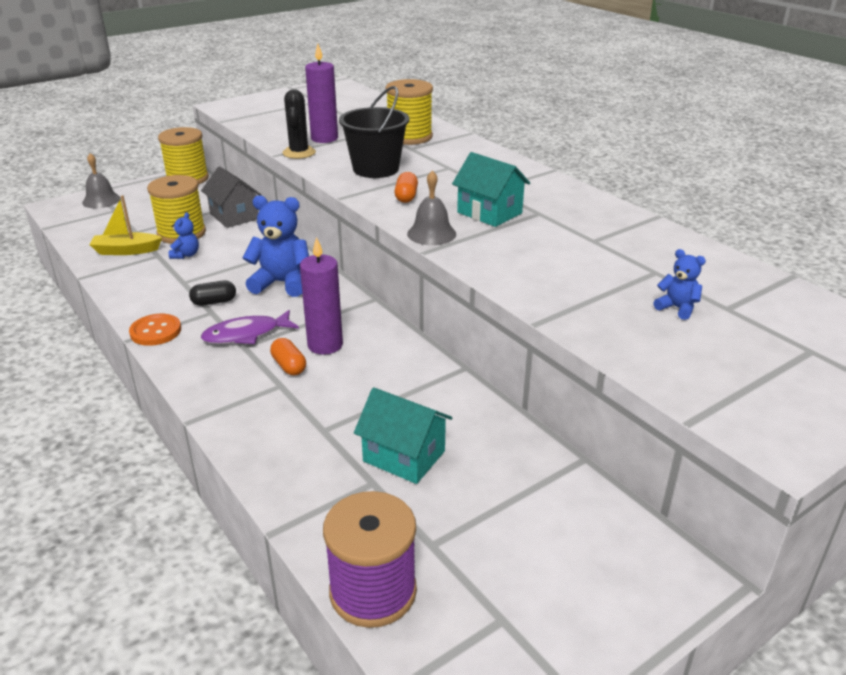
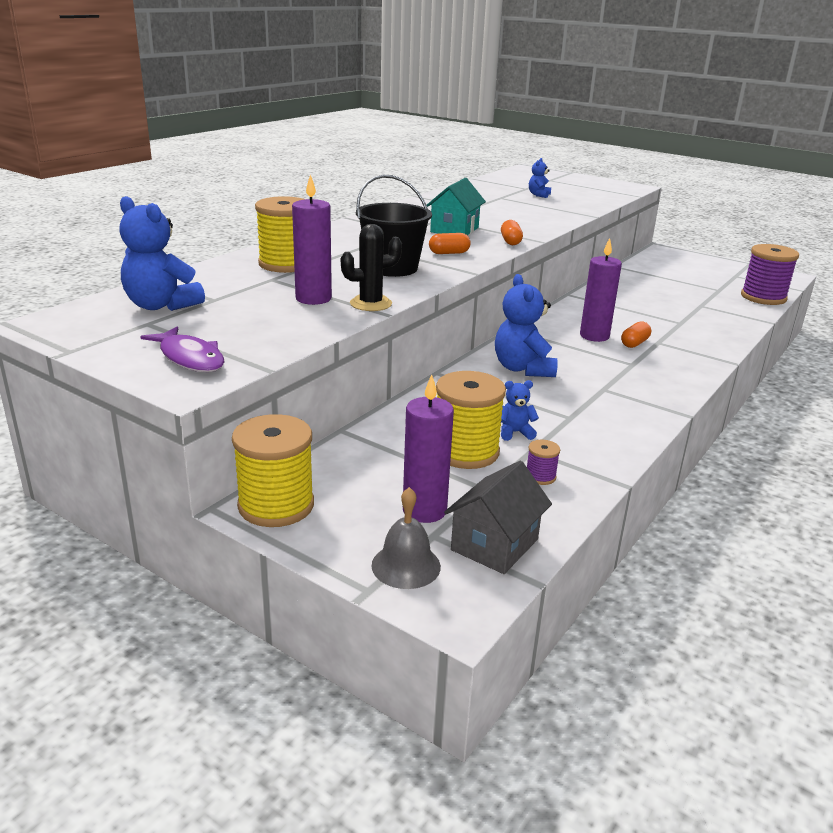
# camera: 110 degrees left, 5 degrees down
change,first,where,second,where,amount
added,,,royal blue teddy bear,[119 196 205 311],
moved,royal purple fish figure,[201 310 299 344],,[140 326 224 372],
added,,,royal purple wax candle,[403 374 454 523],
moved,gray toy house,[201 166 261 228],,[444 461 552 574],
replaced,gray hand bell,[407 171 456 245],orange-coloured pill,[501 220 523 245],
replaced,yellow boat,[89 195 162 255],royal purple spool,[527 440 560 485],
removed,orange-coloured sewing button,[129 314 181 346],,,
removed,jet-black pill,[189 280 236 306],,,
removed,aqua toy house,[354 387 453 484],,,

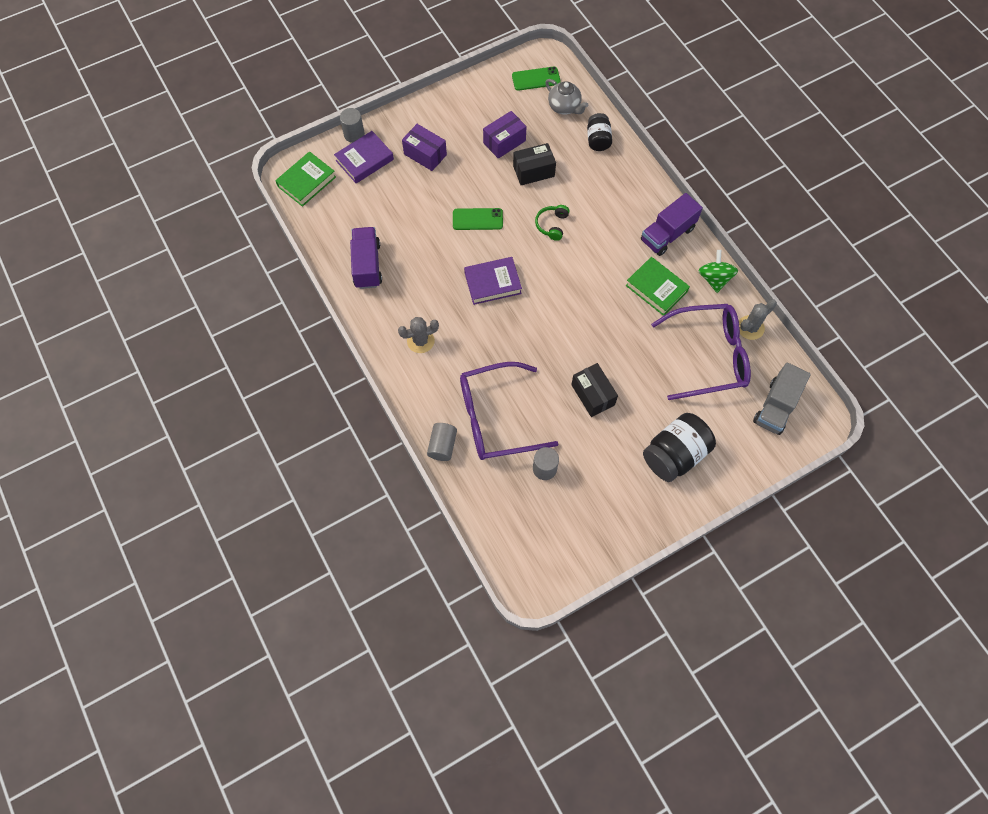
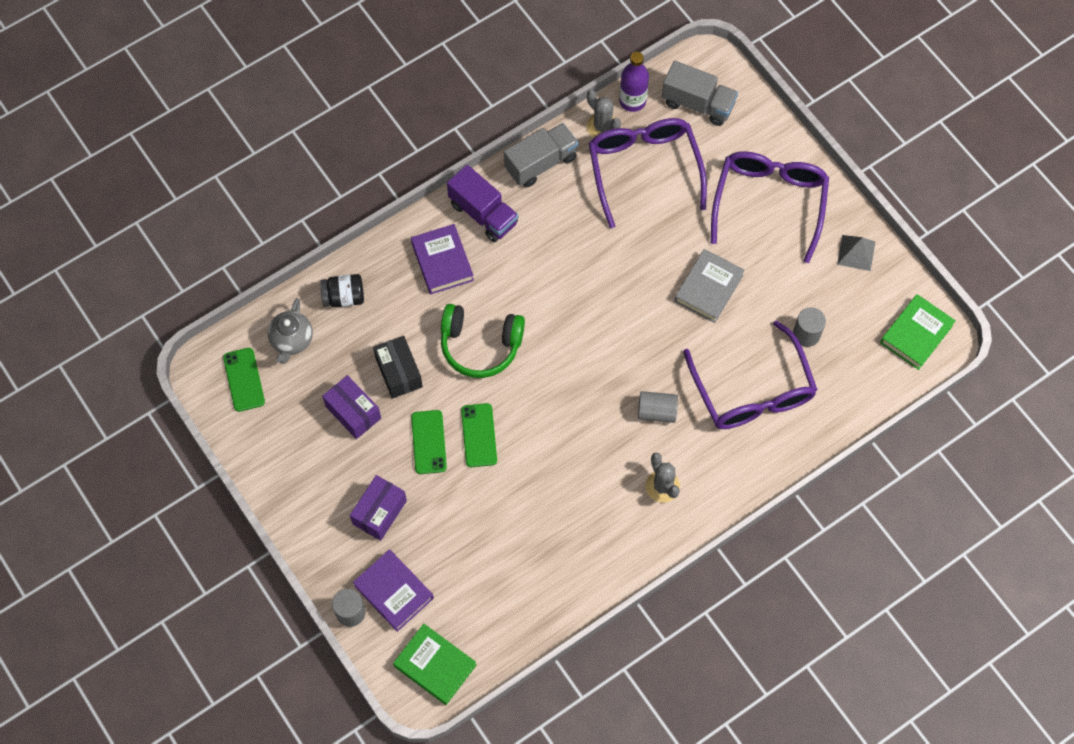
# camera: 95 degrees left, 0 degrees up
change,first,where,second,where,amount
turned,gray china teapot,[545 79 588 115],,[267 298 313 364],150 degrees clockwise
moved,royal purple book,[464 257 522 305],,[411 224 474 295],
added,,,emerald mobile phone,[411 410 447 474],
resized,emerald headset,[535 205 570 241],,[441 304 525 378],x1.81
replaced,emerald whirligig,[698 250 738 293],gray truck,[504 123 579 187],
added,,,royal purple drink bottle,[619 52 649 112],
moved,gray cylinder shape,[427 423 457 461],,[638 391 678 423],
replaced,jet-black package,[571 363 618 417],gray book,[674 249 745 323],
replaced,jet-black jar,[643 413 716 482],royal purple spectacles,[711 151 829 263],
added,,,gray pyramid,[837 235 875 271],
moved,emerald book,[626 257 690 316],,[880 294 956 370],
removed,royal purple truck,[350 227 382 289],,,

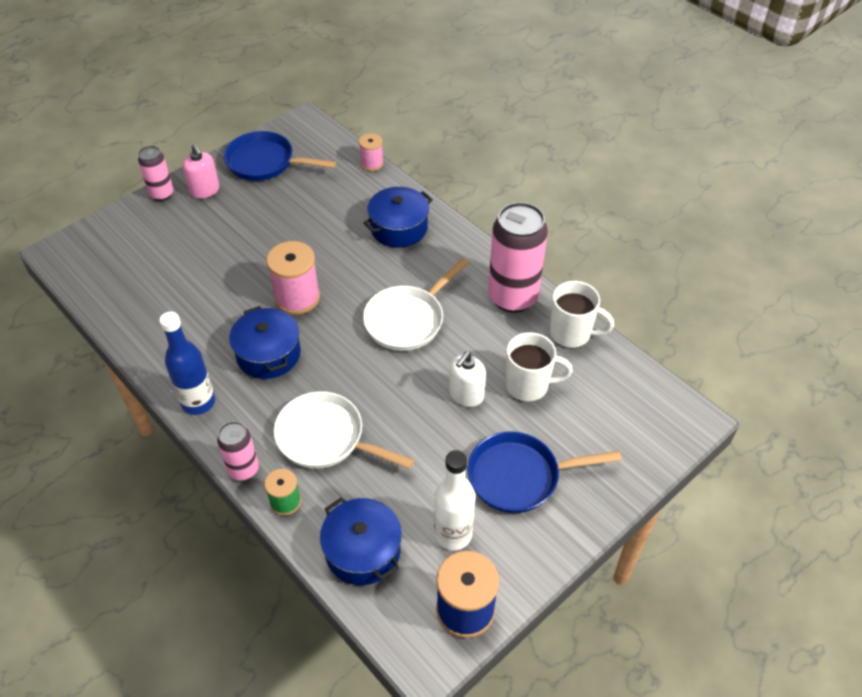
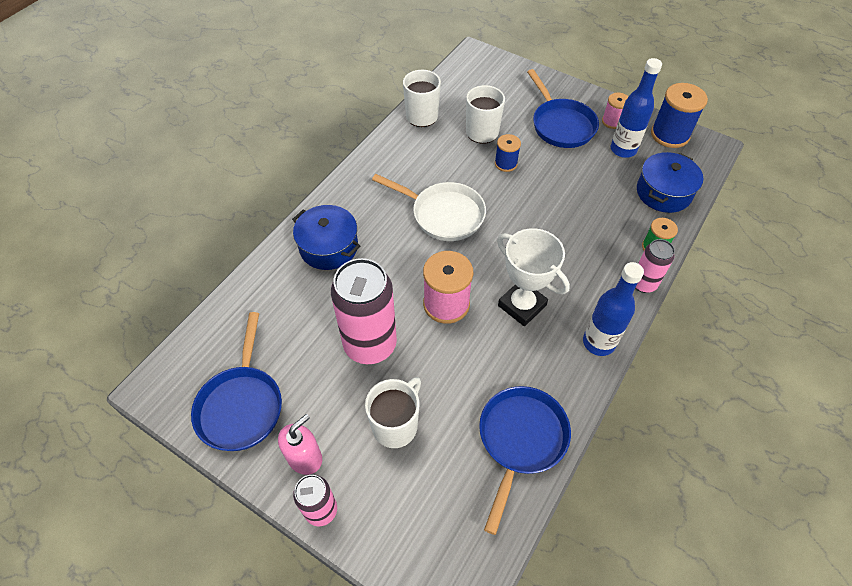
# camera: 105 degrees left, 5 degrees up
change,first,where,second,where,amount
moved,rose-pink can,[488 202 548 313],,[331 258 397 364],
added,,,snow-white mug,[365 377 421 448],
added,,,royal blue skillet,[479 386 571 535],
replaced,snow-white soap dispenser,[449 351 486 407],royal blue spool,[495 134 521 172],
replaced,royal blue pot,[229 306 301 379],snow-white prize cup,[497 228 570 326],
moved,rose-pink spool,[359 133 384 171],,[602 92 629 129],
recoloured,snow-white drink bottle,[434 450 475 550],royal blue drink bottle,[611 58 662 158],
removed,snow-white skillet,[274 391 415 469],,,

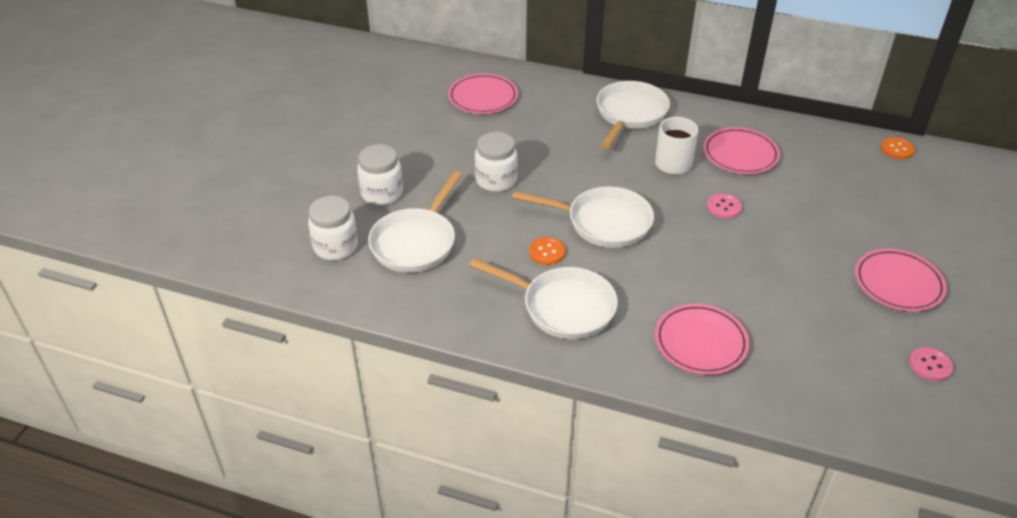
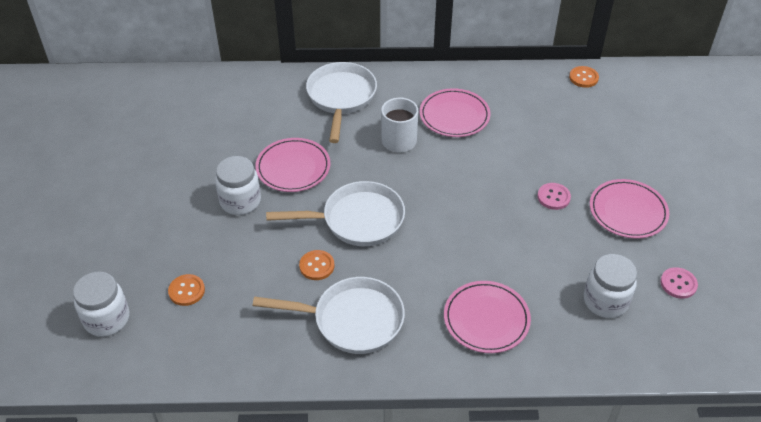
# camera: 20 degrees left, 5 degrees up
change,first,where,second,where,amount
replaced,snow-white skillet,[368 171 462 273],orange-coloured sewing button,[168 274 205 306],
moved,rose-pink dinner plate,[448 73 518 114],,[255 138 330 192],
moved,rose-pink sewing button,[707 193 742 219],,[537 183 571 210],
moved,snow-white jar,[357 144 403 205],,[584 254 637 318],

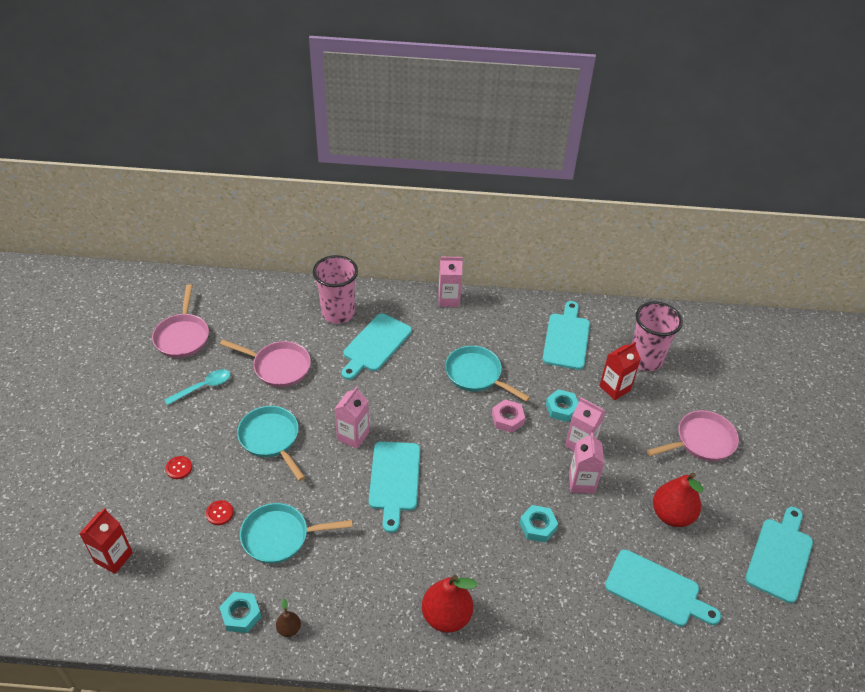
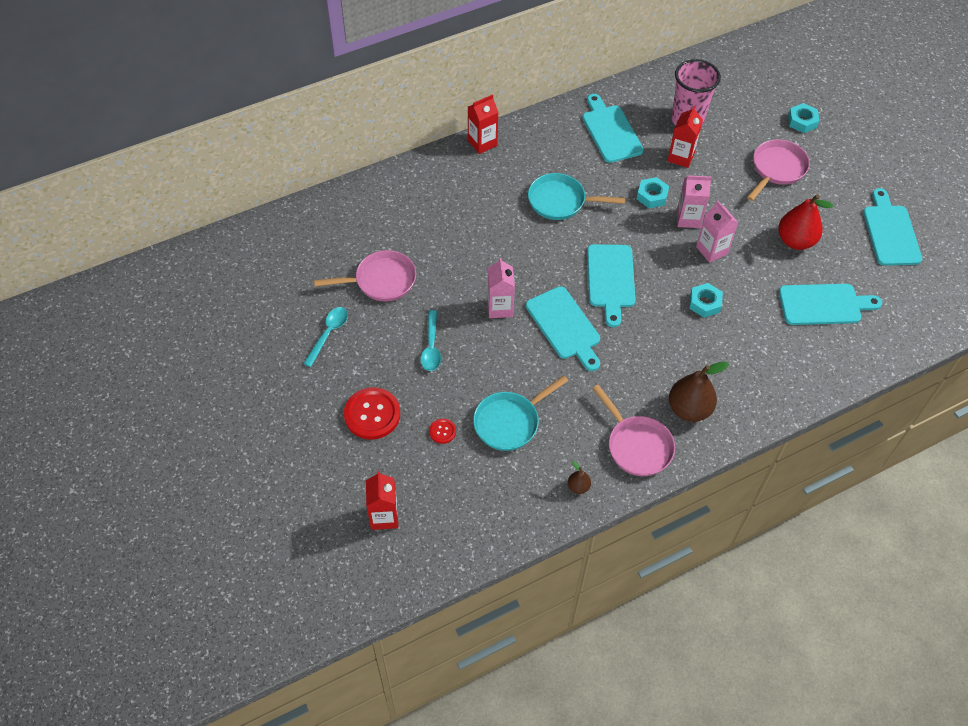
# camera: 30 degrees left, 10 degrees up
change,first,where,second,where,amount
resized,red sewing button,[165 456 192 479],,[344 388 400 439],x2.09
replaced,aqua skillet,[237 406 305 481],aqua tablespoon,[420 310 441 371],
recoloured,rose-pink milk carton,[439 257 463 307],red milk carton,[468 94 499 154],
moved,aqua bread board,[342 313 412 380],,[587 244 635 327],
moved,rose-pink skillet,[152 285 209 358],,[592 385 675 476],
recoloured,red toy pear,[422 575 478 633],russet toy pear,[669 362 729 422],
moved,aqua hexagon nut,[219 592 261 633],,[788 103 819 133],
removed,rose-pink cup,[313 255 358 324],,,
removed,rose-pink hexagon nut,[492 399 525 433],,,

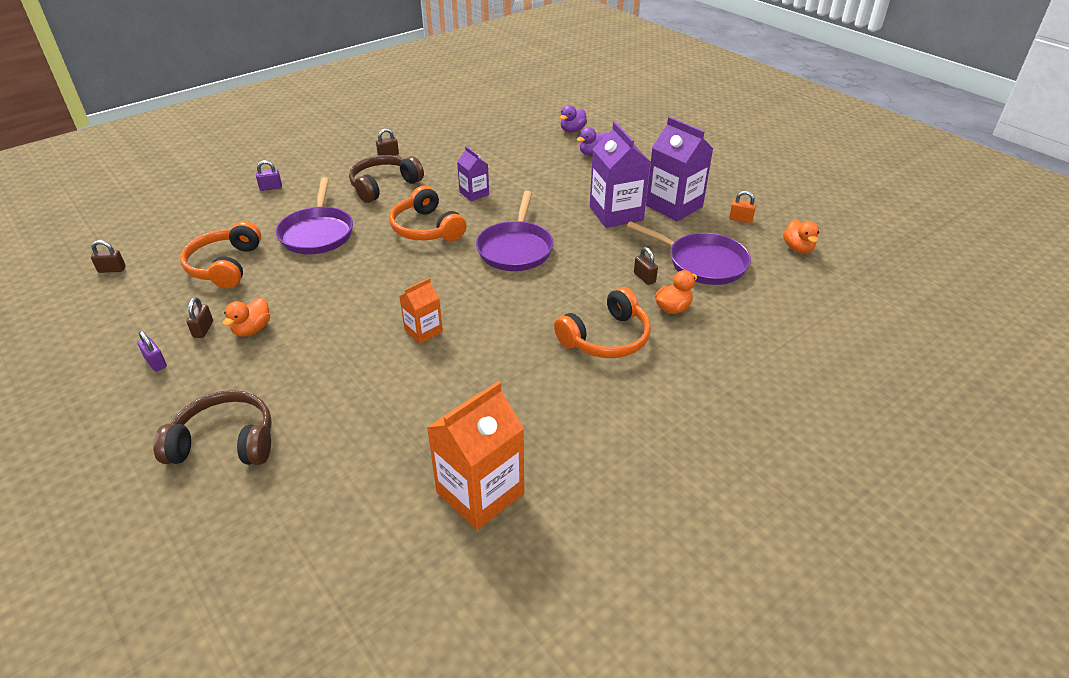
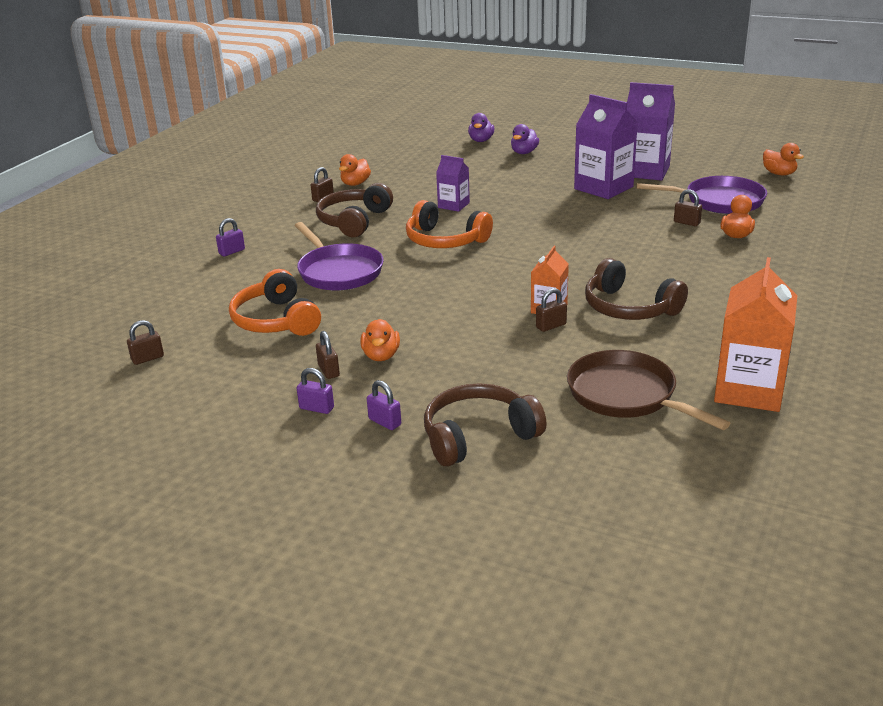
# camera: 25 degrees left, 10 degrees down
change,first,where,second,where,amount
added,,,orange-coloured rubber duck,[339 154 371 186],
added,,,royal purple lock,[367 380 401 430],
added,,,russet lock,[536 288 567 332],
added,,,russet skillet,[567 350 730 430],
added,,,russet headset,[585 258 688 320],
removed,royal purple skillet,[476 191 554 271],,,
removed,orange-coloured headset,[554 287 651 358],,,
removed,orange-coloured lock,[729 191 756 223],,,

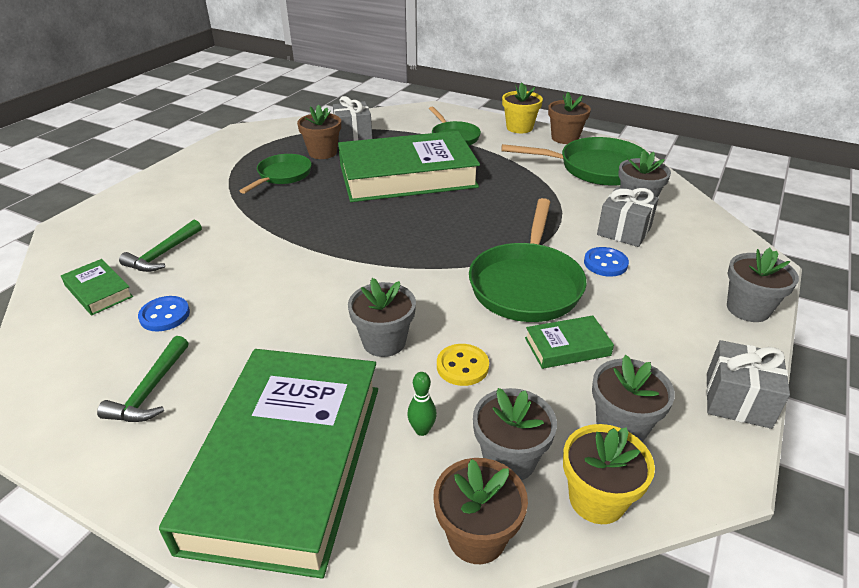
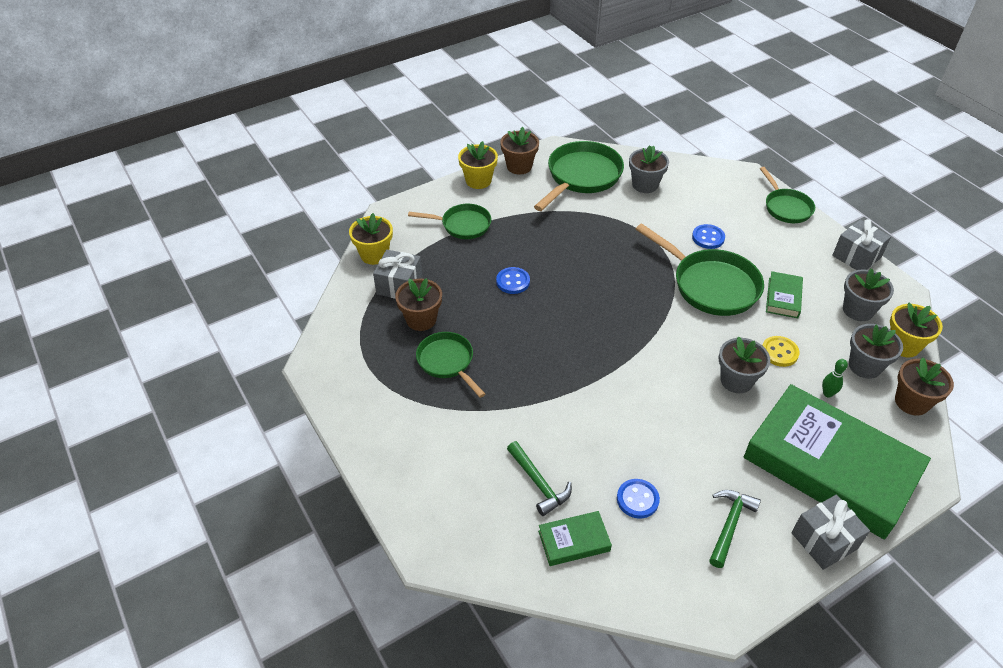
# camera: 60 degrees left, 10 degrees up
change,first,where,second,where,amount
added,,,yellow flower pot,[349 213 393 265],
replaced,emerald book,[338 131 480 202],royal blue sewing button,[496 267 530 294],
turned,emerald claw hammer,[97 336 188 422],,[709 490 761 568],105 degrees counterclockwise
replaced,gray flower pot,[727 248 799 322],emerald skillet,[760 167 815 223],
moved,gray gift,[597 187 659 247],,[791 495 870 570],

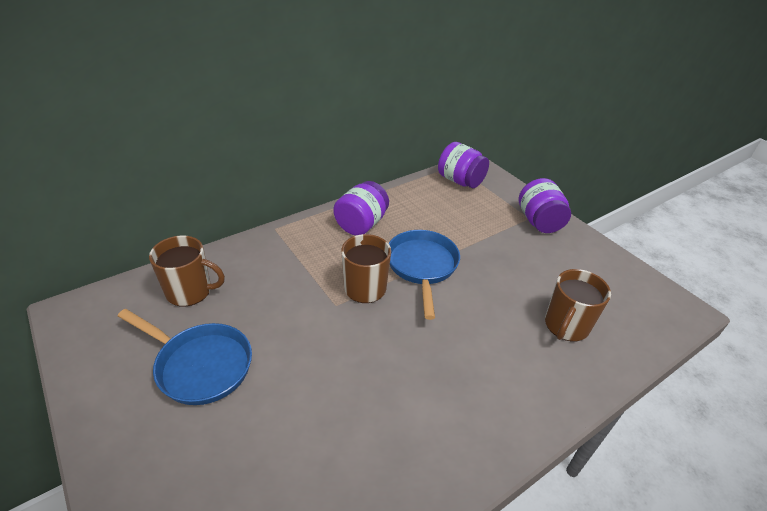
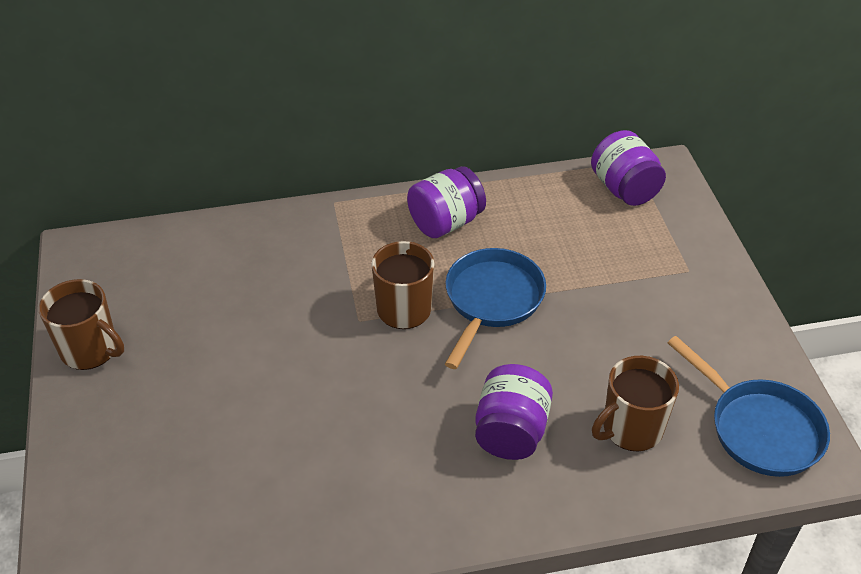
# camera: 25 degrees right, 5 degrees up
change,first,where,second,where,amount
moved,russet mug,[149 235 225 307],,[39 279 124 370],
moved,royal purple jar,[519 178 571 233],,[475 364 553 460],
moved,royal blue skillet,[118 309 252 405],,[668 336 830 477],

